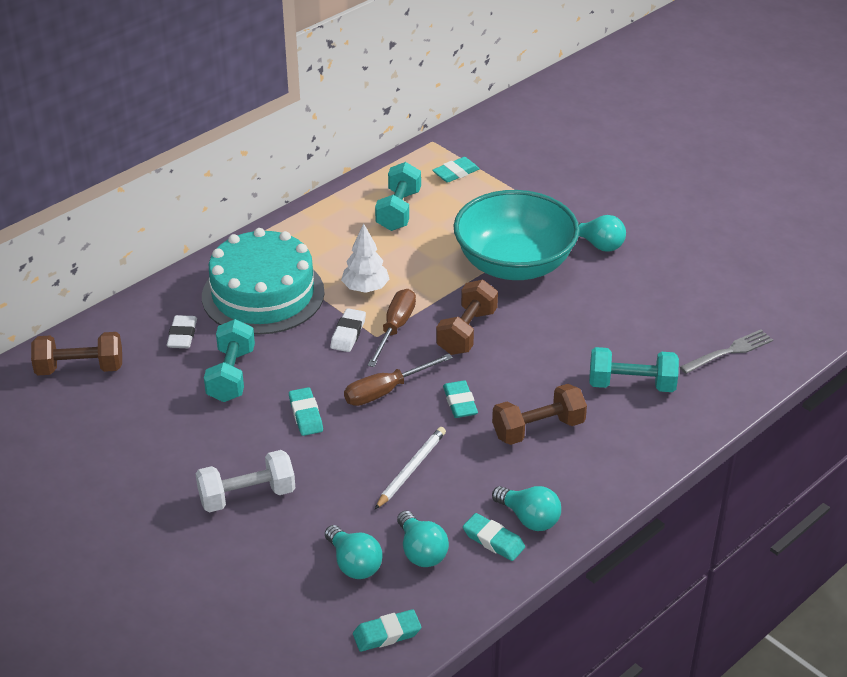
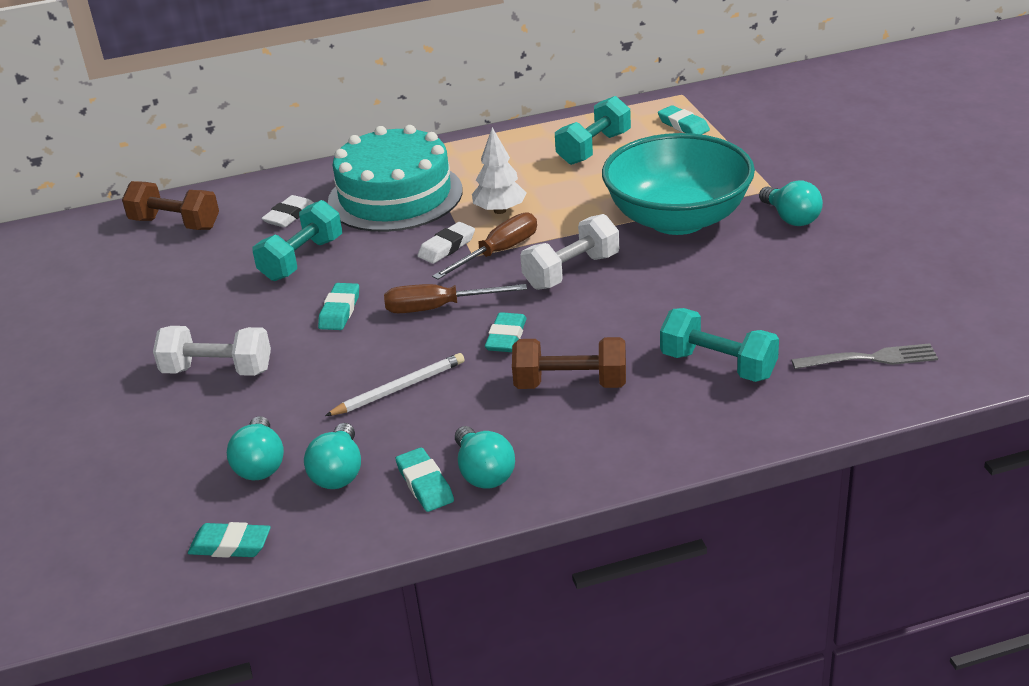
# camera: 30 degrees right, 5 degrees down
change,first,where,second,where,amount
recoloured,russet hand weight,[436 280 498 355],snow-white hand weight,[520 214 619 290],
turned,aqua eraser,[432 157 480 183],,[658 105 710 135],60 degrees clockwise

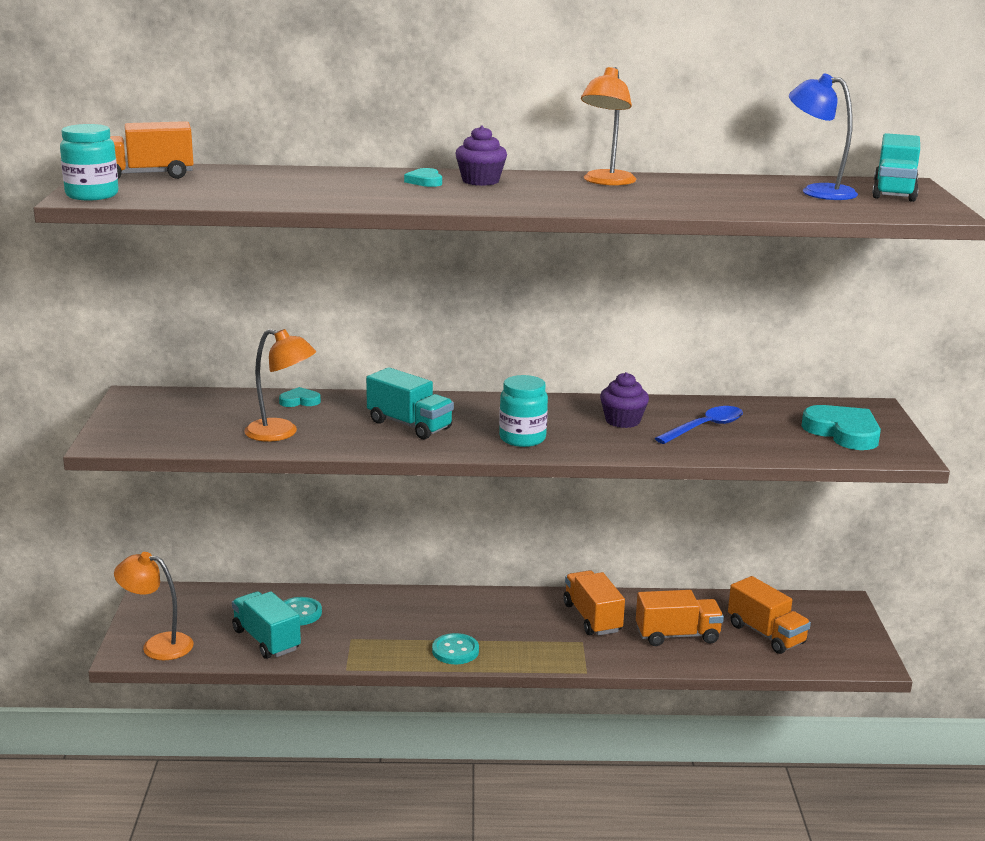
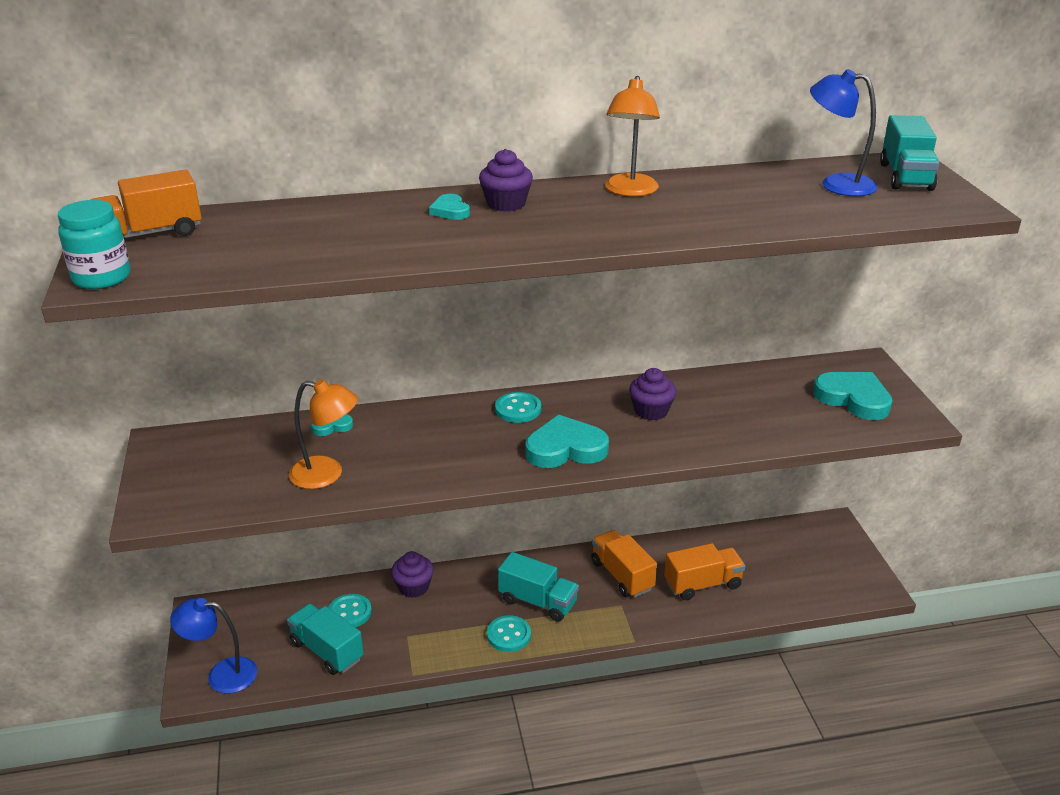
# camera: 10 degrees left, 10 degrees up
change,first,where,second,where,amount
recoloured,orange-coloured reading lamp,[114 552 194 660],royal blue reading lamp,[170 598 257 694],
added,,,royal purple cupcake,[391 551 434 598],
added,,,aqua sewing button,[495 392 541 423],
moved,aqua truck,[366 367 454 440],,[498 552 579 622],
replaced,aqua jar,[499 375 548 447],aqua love heart,[525 415 609 468],
removed,royal blue tablespoon,[655 406 743 444],,,
removed,orange-coloured truck,[728 576 811 654],,,

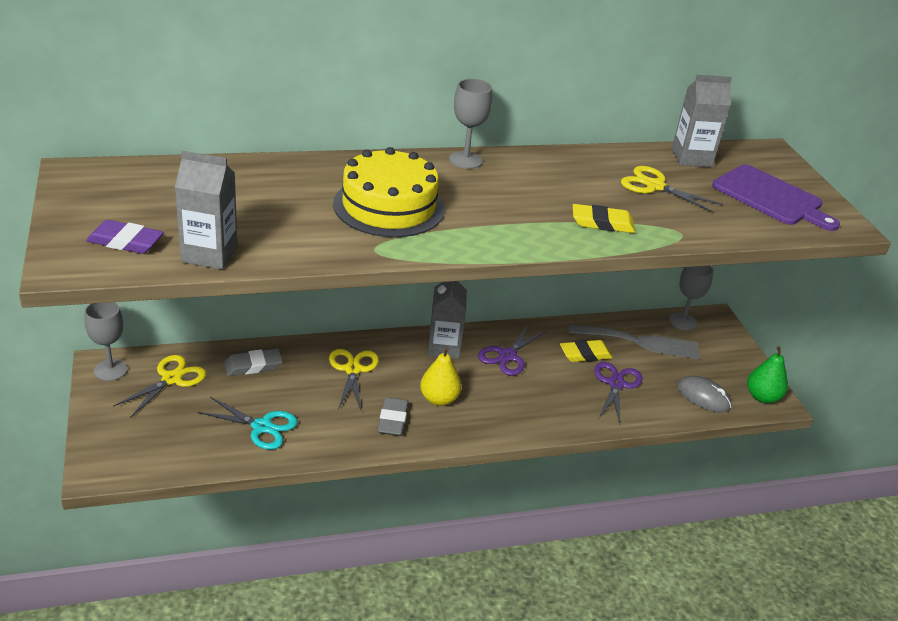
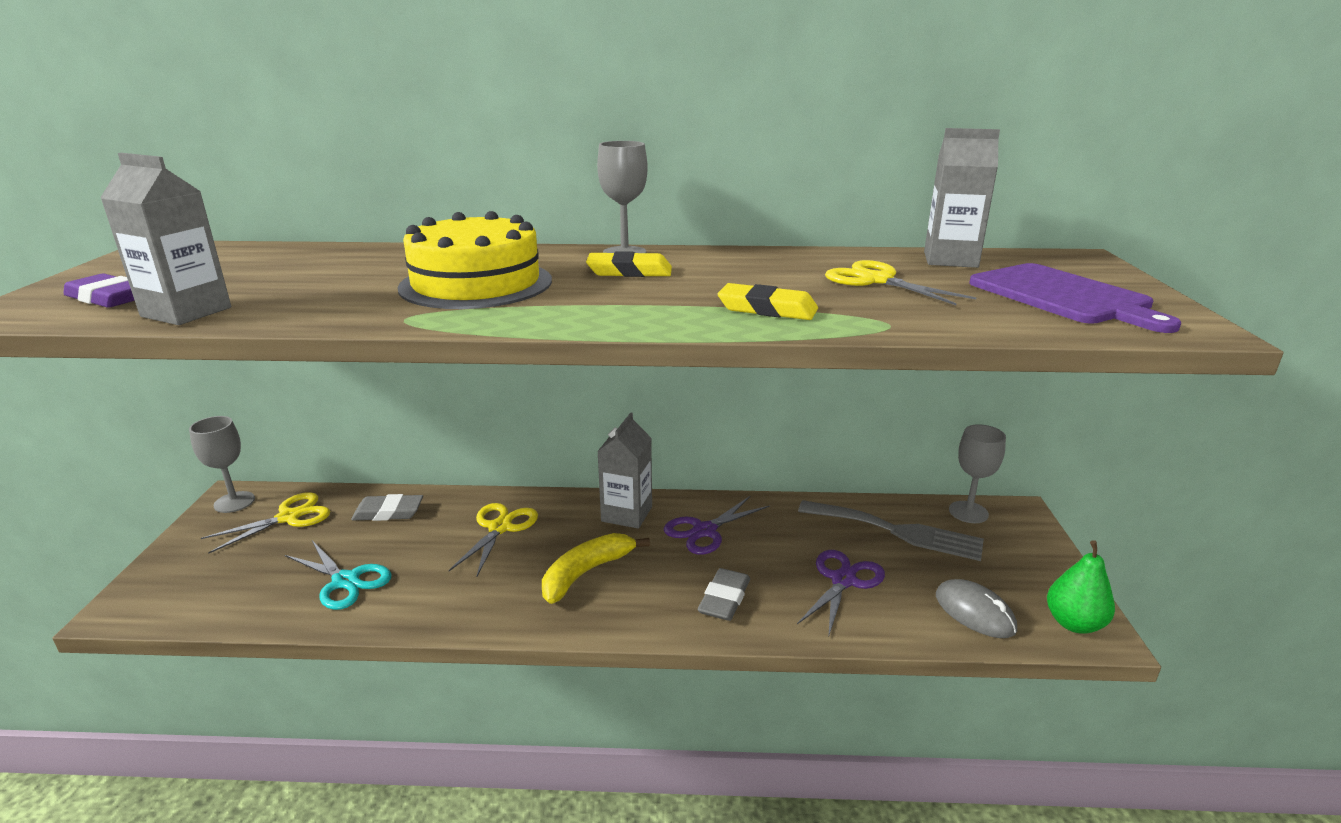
# camera: 20 degrees right, 10 degrees down
change,first,where,second,where,amount
replaced,yellow toy pear,[420 347 462 406],yellow banana fruit,[542 533 650 604],
moved,yellow eraser,[560 340 613 362],,[586 251 672 277],
moved,gray eraser,[378 397 409 436],,[698 568 750 621],

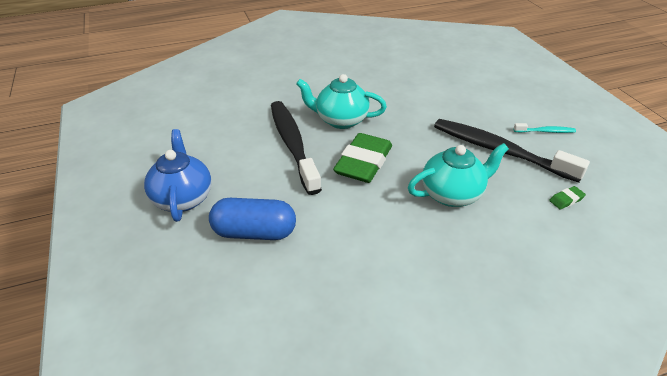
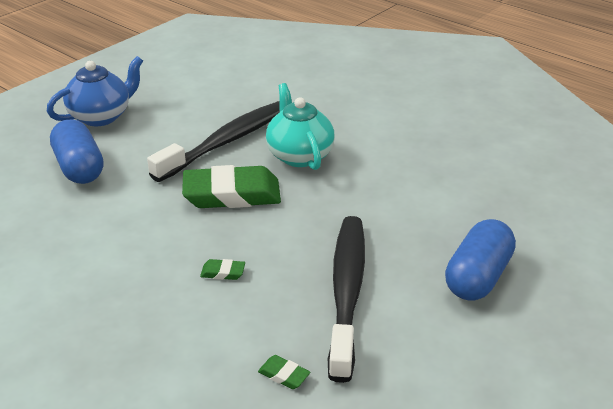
# camera: 60 degrees right, 5 degrees down
change,first,where,second,where,amount
replaced,aqua china teapot,[408 143 509 207],emerald eraser,[200 259 245 280],
added,,,royal blue pill,[445 219 516 301],
removed,aqua tooth brush,[513 123 576 133],,,

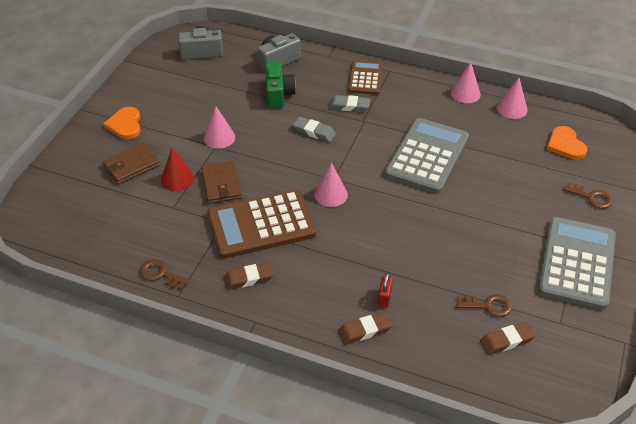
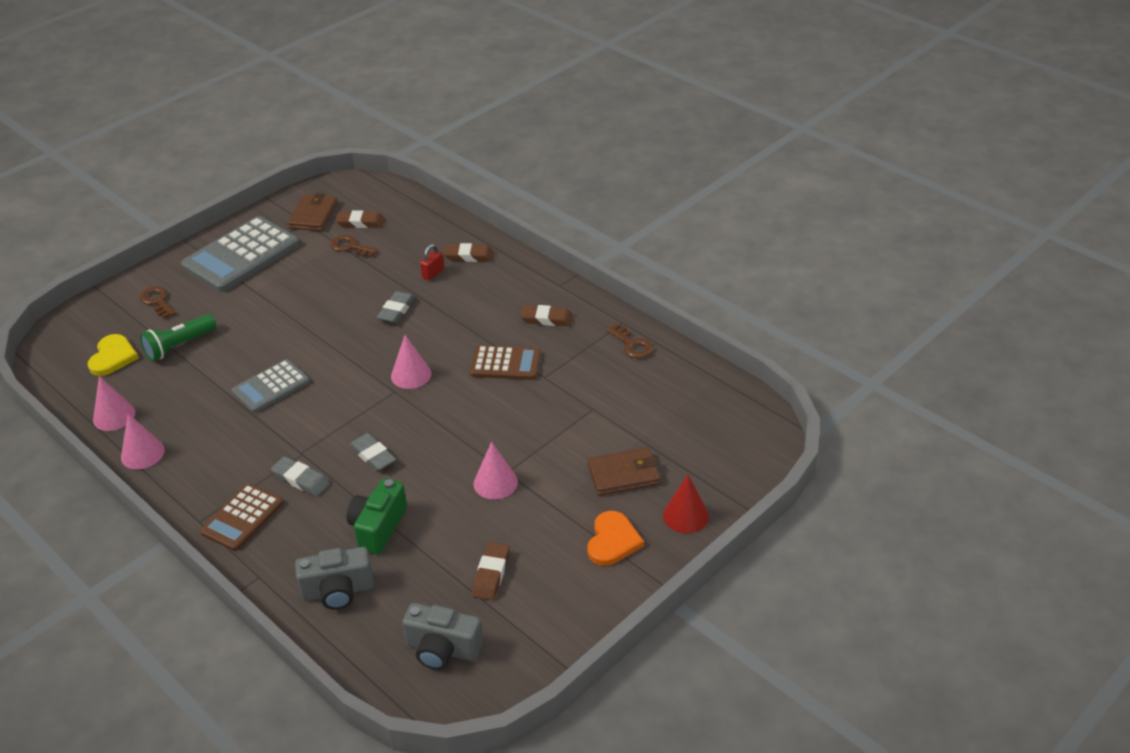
# camera: 155 degrees left, 5 degrees down
change,first,where,second,where,amount
recoloured,orange-coloured love heart,[547 126 587 160],yellow love heart,[87 334 139 376],
added,,,emerald torch,[140 314 216 361],
resized,gray pocket calculator,[385 118 469 194],,[232 359 310 413],x0.58
moved,russet wallet,[201 161 242 204],,[288 193 338 231],
added,,,gray eraser,[377 291 415 323],
resized,russet pocket calculator,[207 190 316 259],,[470 345 541 380],x0.58
added,,,russet eraser,[472 542 510 600],
moved,red cone,[161 148 194 191],,[663 474 709 533],

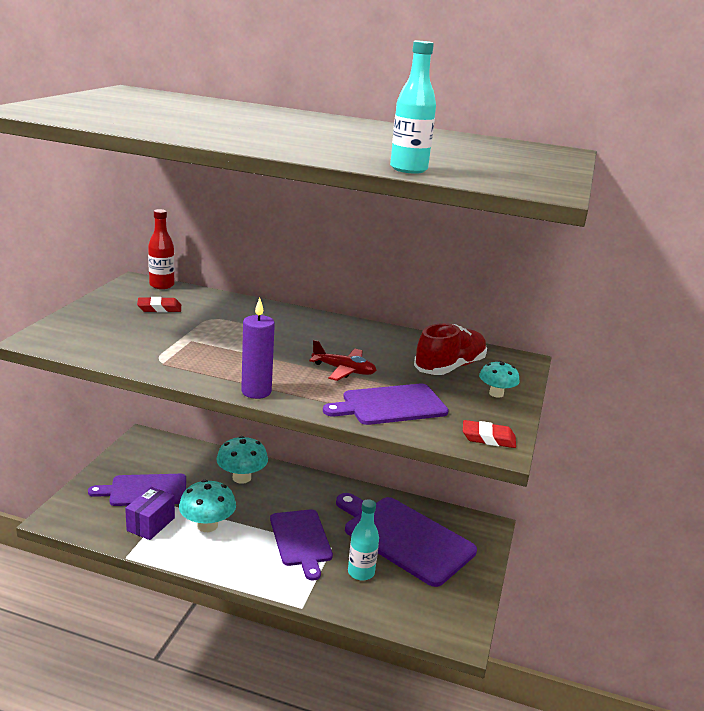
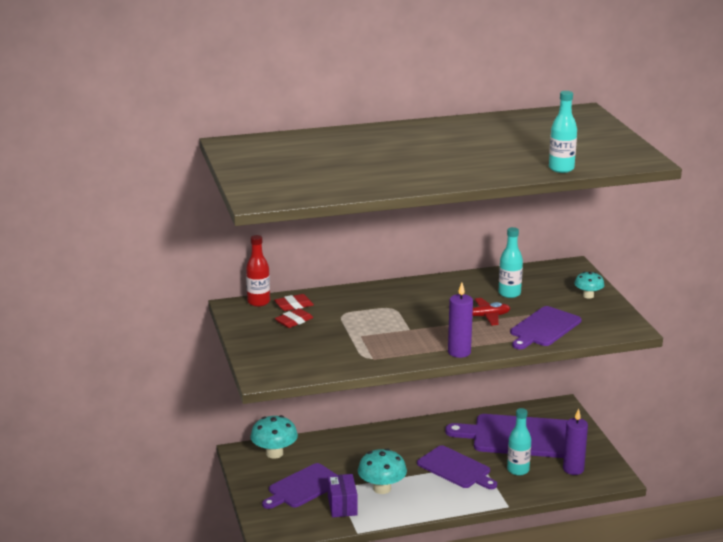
# camera: 30 degrees left, 0 degrees up
change,first,where,second,where,amount
moved,aqua toadstool,[216 436 268 484],,[250 415 298 459],
moved,red eraser,[463 420 516 448],,[274 294 314 311],
added,,,aqua drink bottle,[498 227 523 298],
added,,,royal purple wax candle,[563 408 588 475],
removed,red lace-up shoe,[414 323 487 375],,,

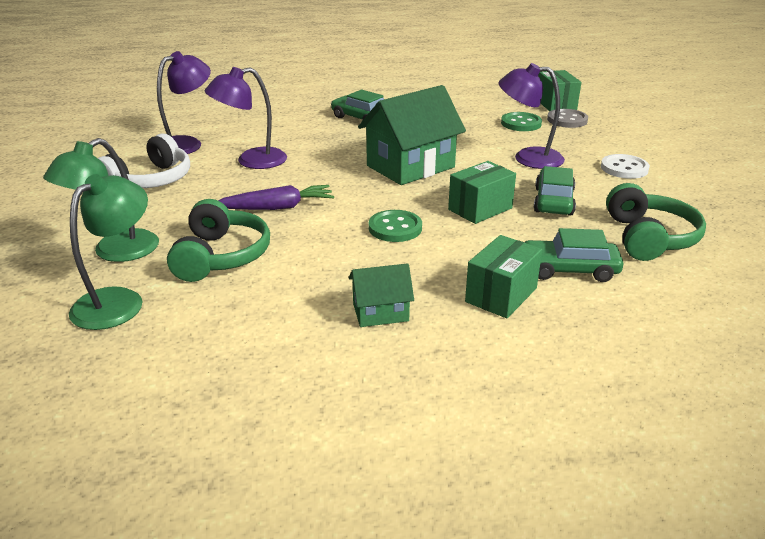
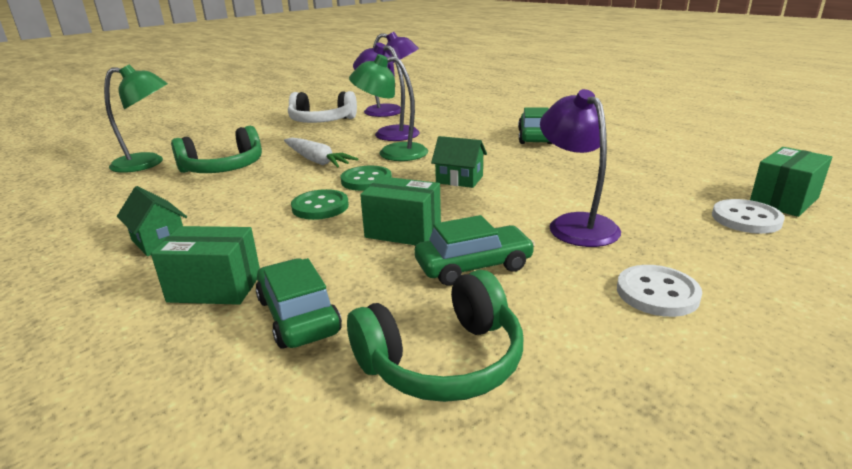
# camera: 60 degrees right, 5 degrees down
change,first,where,second,where,amount
recoloured,royal purple toy carrot,[218 185 334 210],snow-white toy carrot,[284 138 358 168],
moved,emerald sewing button,[501 112 542 131],,[341 166 392 191],
moved,emerald reading lamp,[43 138 159 262],,[349 54 428 161],
resized,emerald toy house,[358 85 466 185],,[431 136 487 188],x0.50
recoloured,gray sewing button,[547 109 588 128],snow-white sewing button,[712 199 785 234],

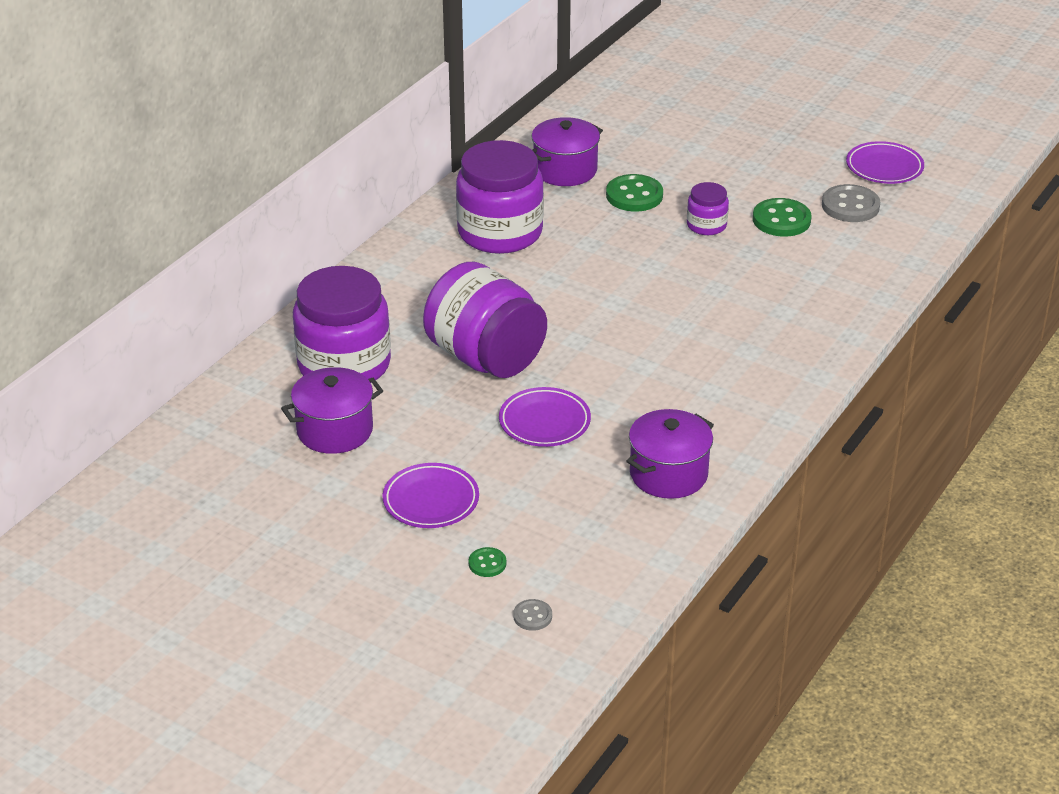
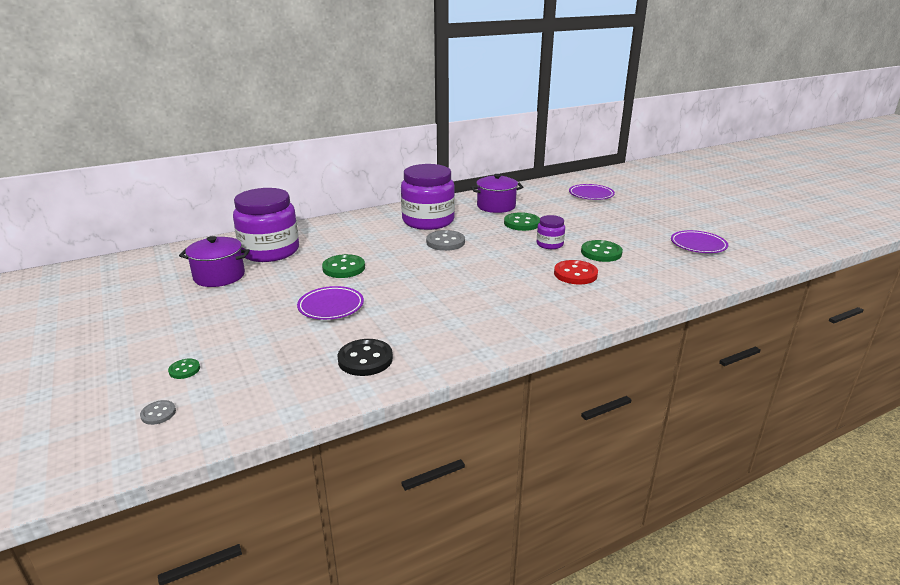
# camera: 30 degrees right, 10 degrees down
change,first,where,second,where,amount
replaced,royal purple jar,[423 262 547 378],emerald sewing button,[322 254 365 278],
replaced,royal purple pot,[626 409 714 499],jet-black sewing button,[338 339 393 376],
moved,gray sewing button,[822 184 880 222],,[426 230 465 251],
added,,,red sewing button,[554 260 598 284],
moved,royal purple dinner plate,[383 463 479 528],,[569 184 615 200],

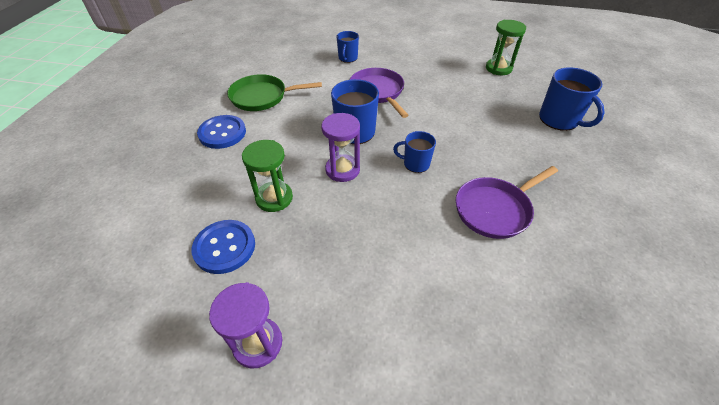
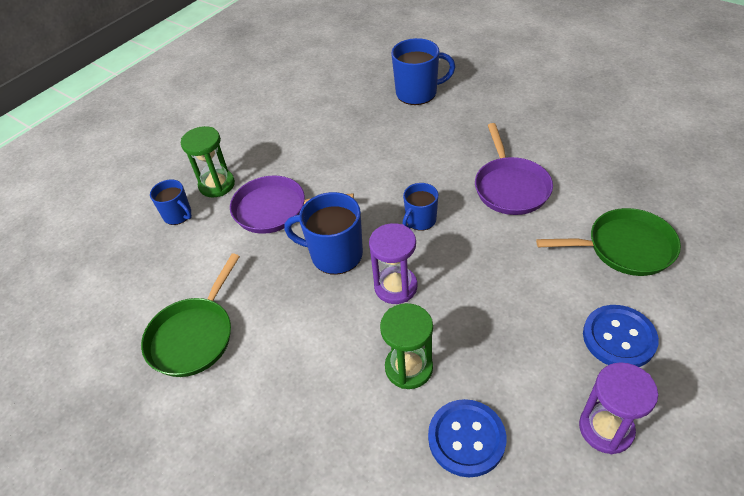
# camera: 60 degrees left, 0 degrees up
change,first,where,second,where,amount
moved,emerald hourglass,[486 20 526 75],,[181 126 235 198],
added,,,emerald skillet,[536 208 681 276],
moved,royal blue sewing button,[197 115 246 149],,[583 305 659 367],

